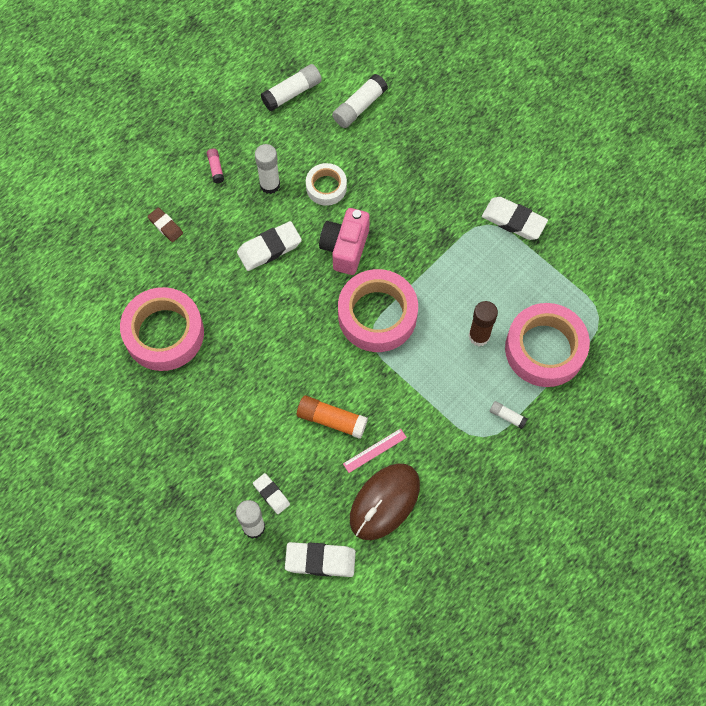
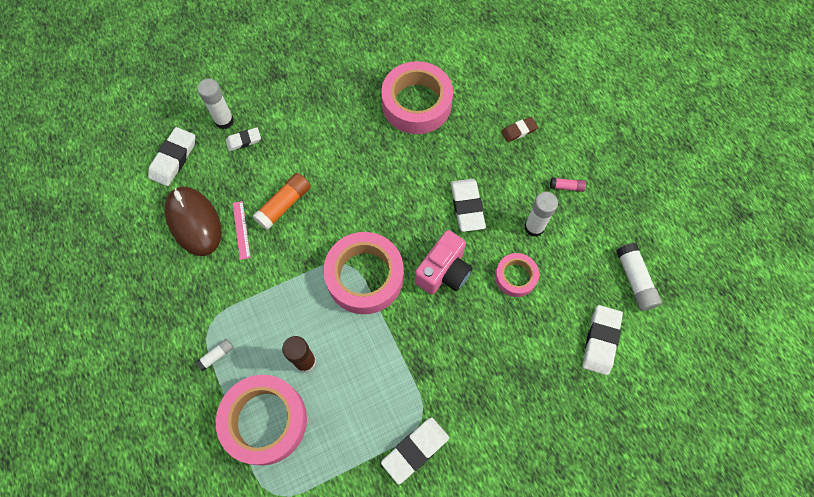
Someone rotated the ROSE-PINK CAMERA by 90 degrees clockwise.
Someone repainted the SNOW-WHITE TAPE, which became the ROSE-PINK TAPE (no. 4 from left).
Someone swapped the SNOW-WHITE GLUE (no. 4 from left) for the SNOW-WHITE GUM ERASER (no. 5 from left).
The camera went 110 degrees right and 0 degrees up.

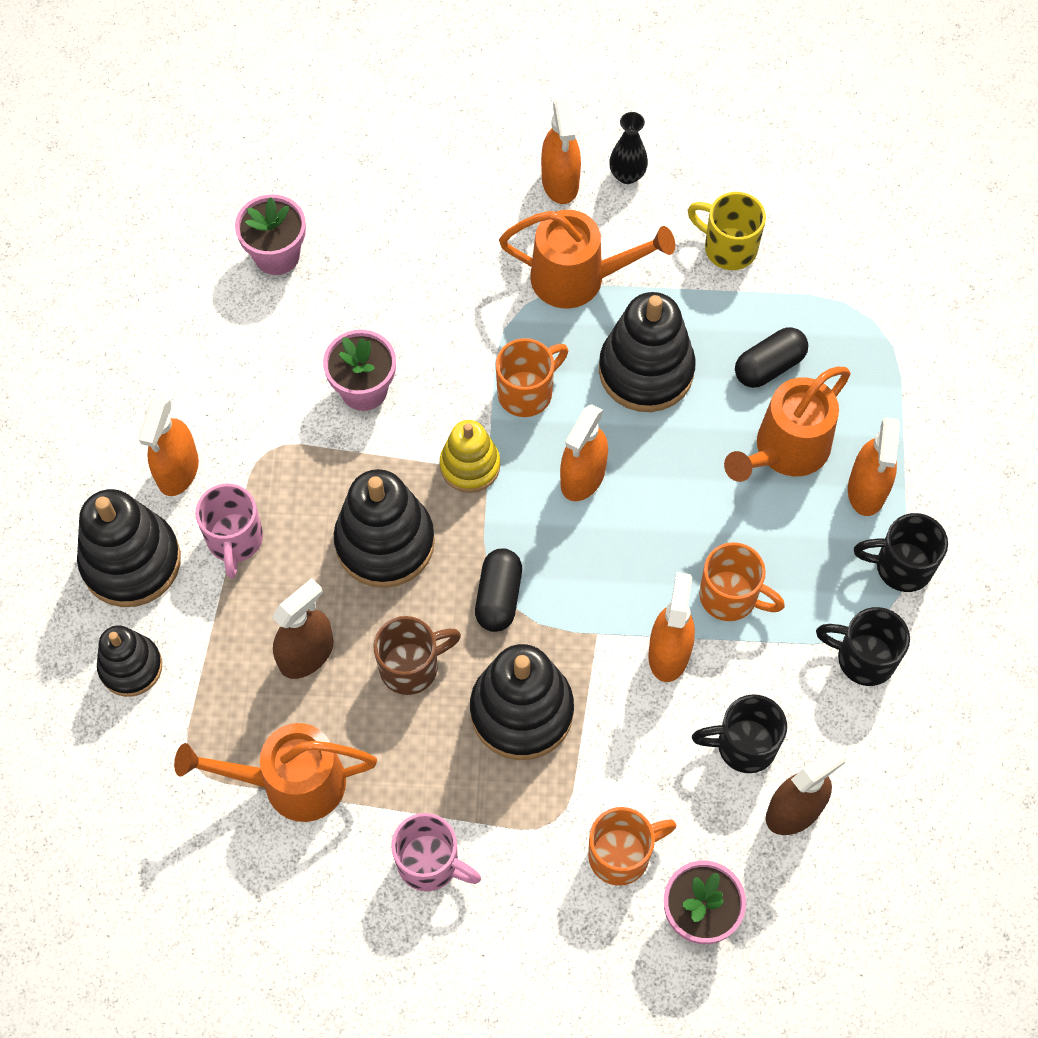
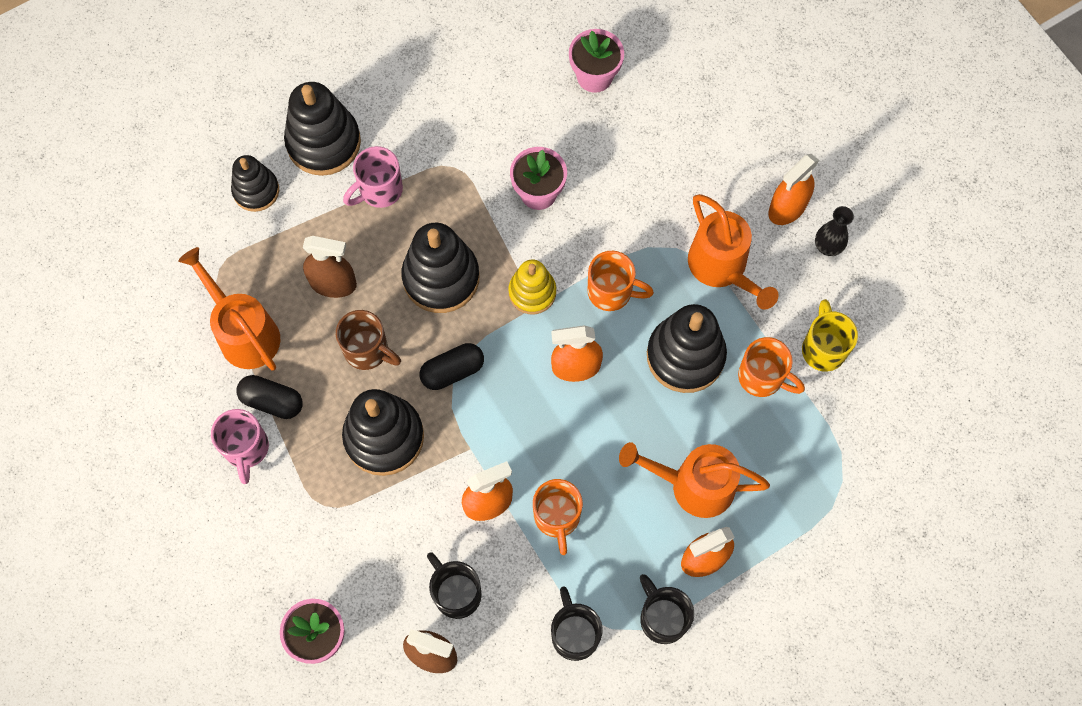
Someone carried the EBONY PILL (no. 2 from left in the first image).
Someone carried the ORANGE-COLOURED TEA MUG (no. 2 from left in the first image).
Someone took away the ORANGE-COLOURED SPRAY CLEANER (no. 1 from left).
The camera went 55 degrees right and 5 degrees up.

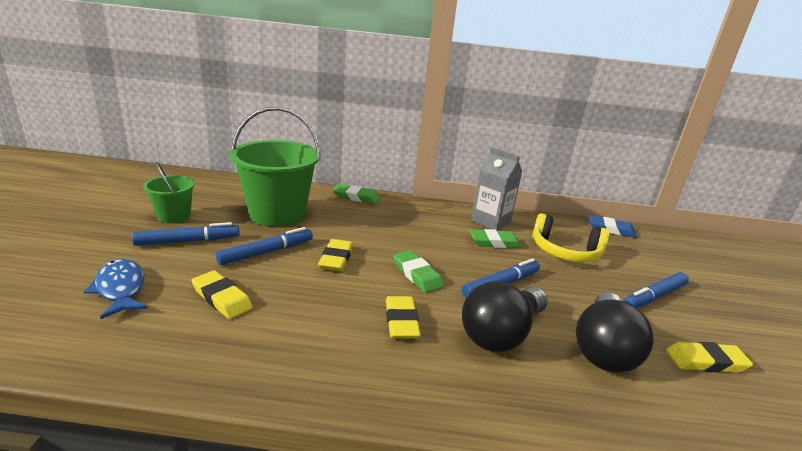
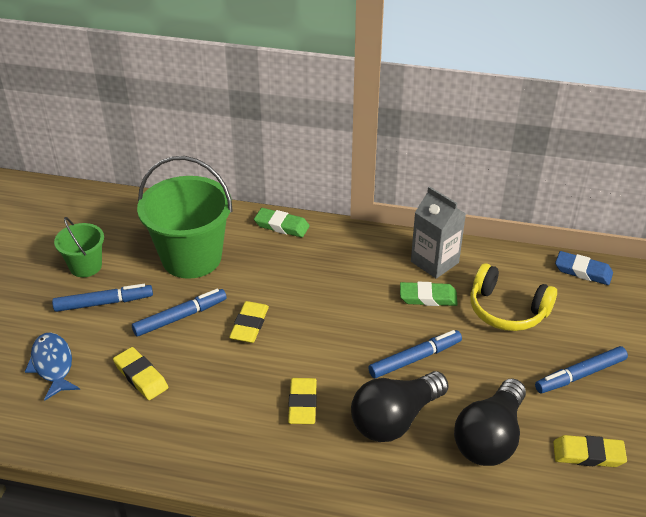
Someone took away the LEAF-GREEN GUM ERASER (no. 2 from left).
The camera went 10 degrees right and 15 degrees up.

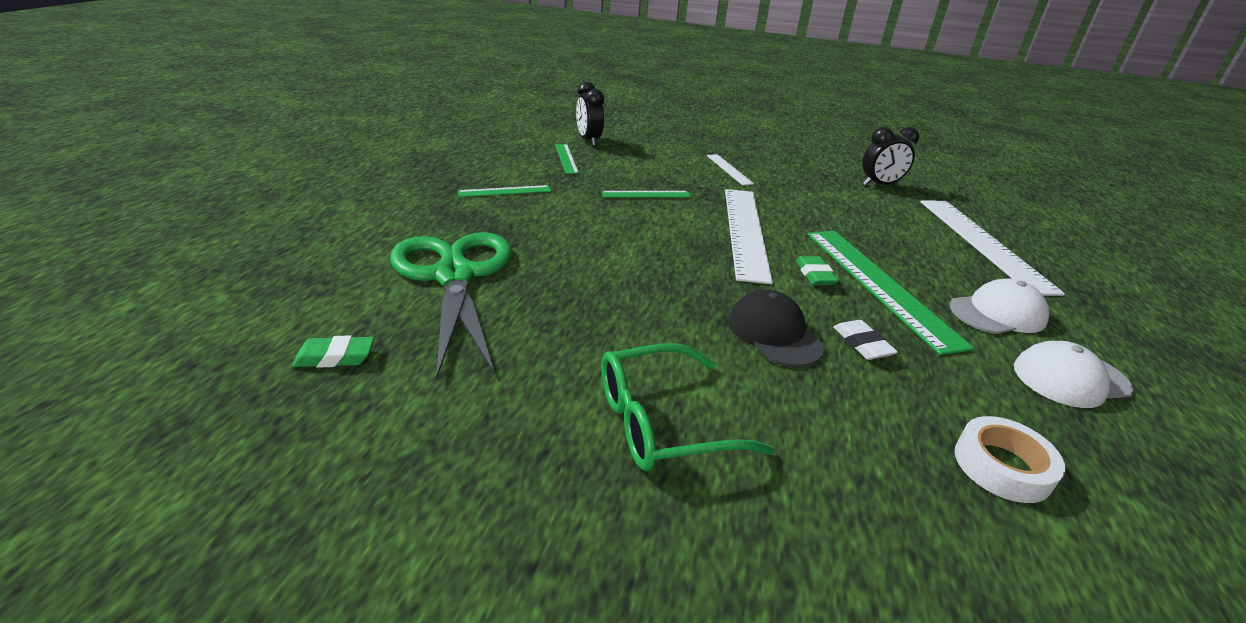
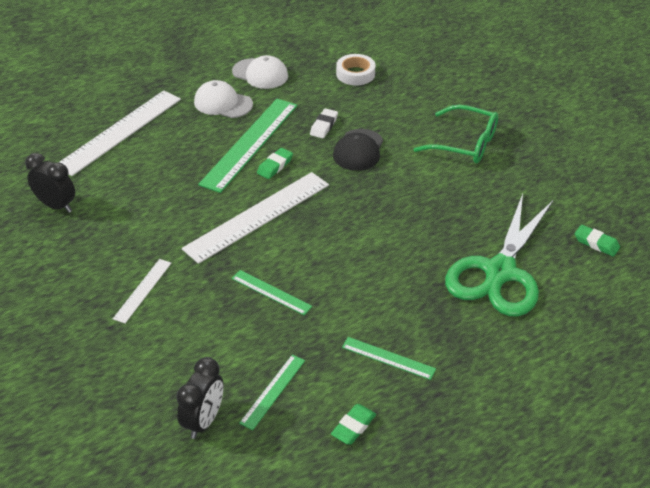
Someone put down the LEAF-GREEN GUM ERASER (no. 2 from left).
The camera went 135 degrees left and 10 degrees up.

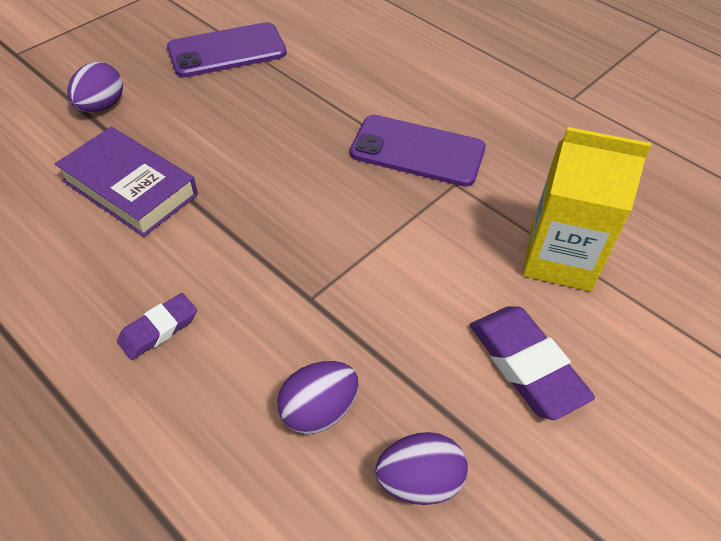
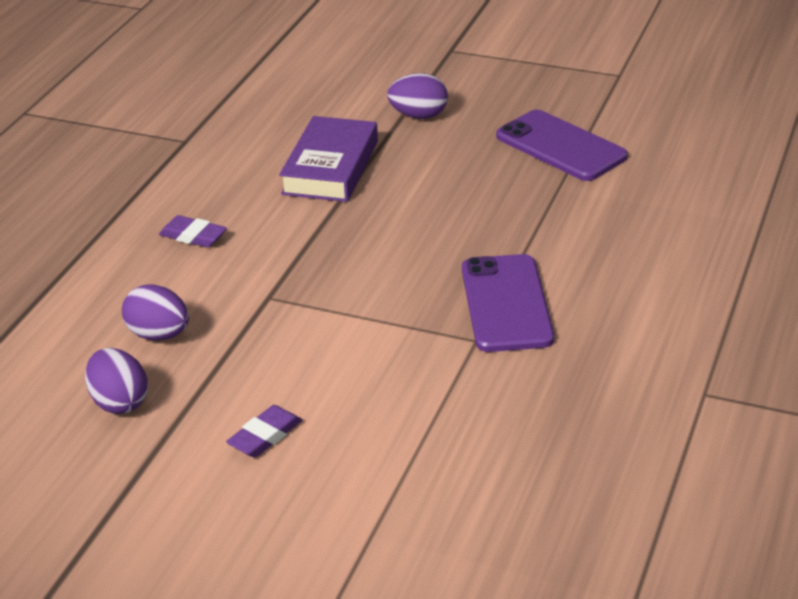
Someone scaled the ROYAL PURPLE GUM ERASER (no. 2 from left) by 0.60.
Someone took away the BRIGHT YELLOW CARTON.
The camera went 70 degrees right and 15 degrees down.

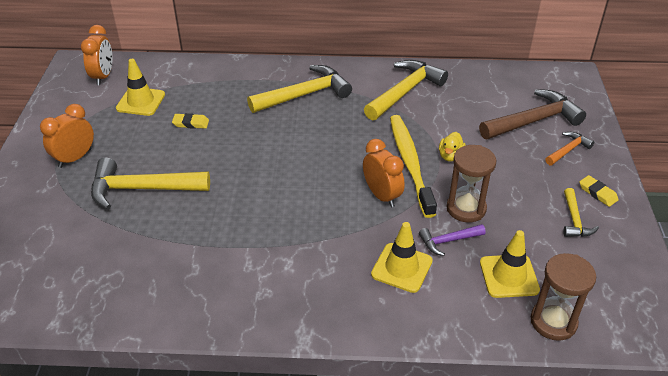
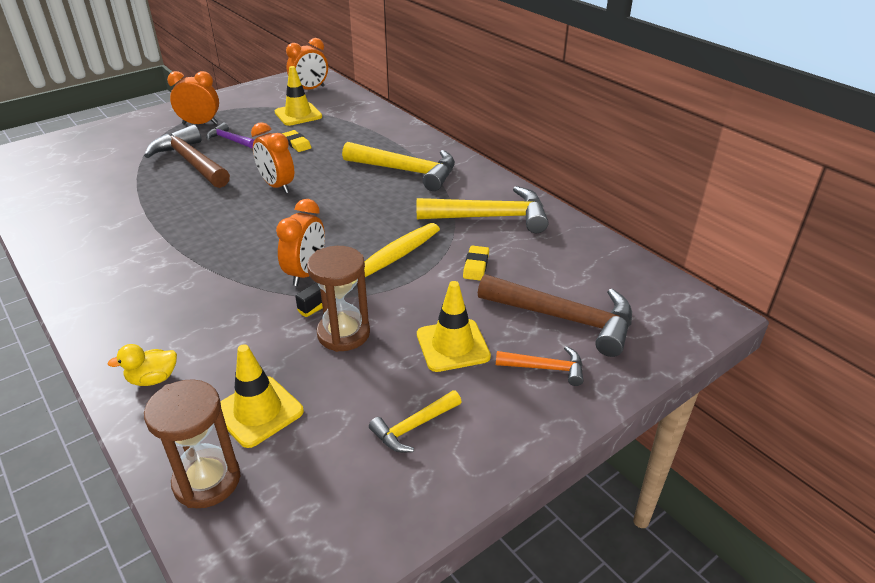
Someone carried the BRIGHT YELLOW DUCK.
Someone repainted the BRIGHT YELLOW CLAW HAMMER (no. 1 from left), which became the RUSSET CLAW HAMMER (no. 1 from left).
Someone carried the ROYAL PURPLE CLAW HAMMER.
Someone put down the ORANGE-COLOURED ALARM CLOCK (no. 2 from left).
Someone carried the BRIGHT YELLOW SAFETY CONE (no. 2 from left in the first image).
Someone carried the BRIGHT YELLOW GUM ERASER (no. 2 from left).
The camera went 50 degrees right and 5 degrees down.

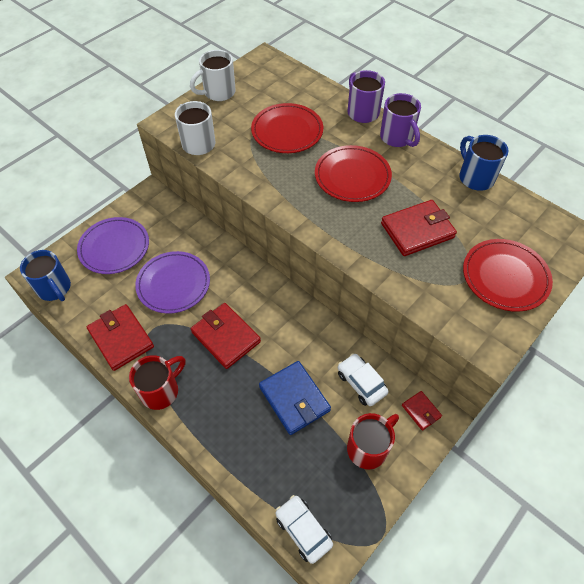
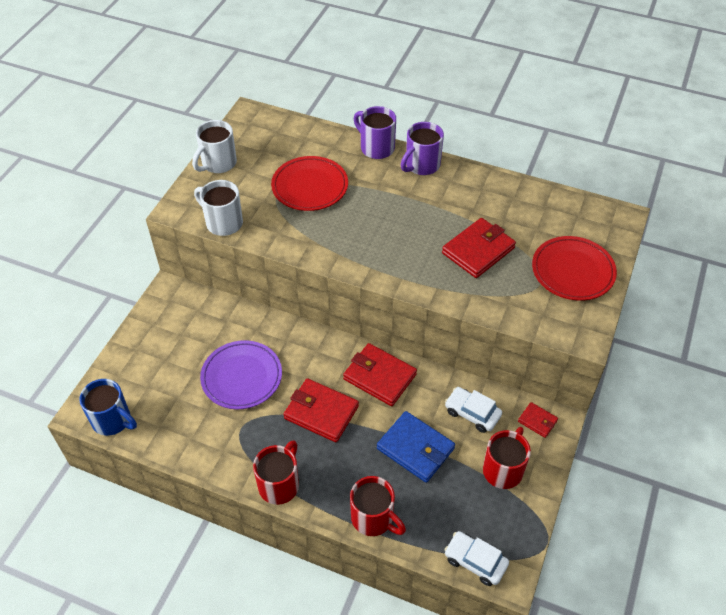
Someone carried the CRIMSON WALLET (no. 1 from left in the first image).
Someone put down the CRIMSON TEA MUG (no. 2 from left).
Someone rotated the ROYAL PURPLE TEA MUG (no. 2 from left) by 90 degrees clockwise.
Someone took away the ROYAL PURPLE FLAT DISH (no. 1 from left).
Someone took away the CRIMSON FLAT DISH (no. 2 from left).
Someone took away the BLUE TEA MUG (no. 2 from left).
The camera went 20 degrees left and 5 degrees down.

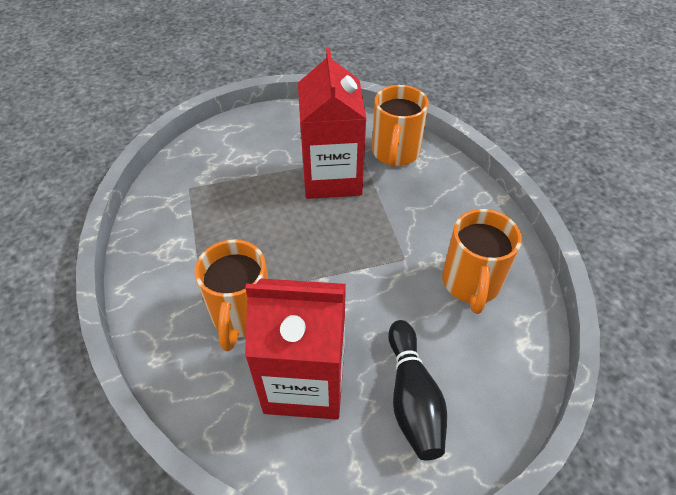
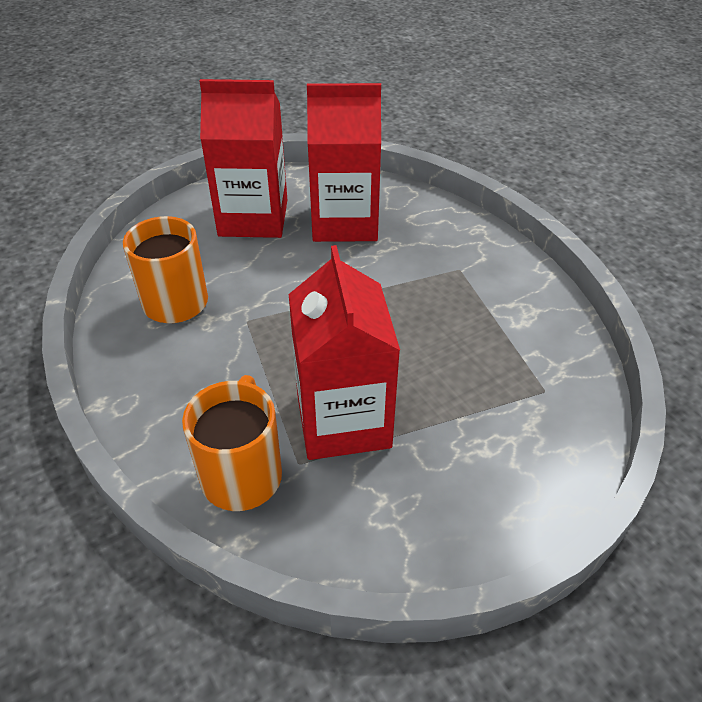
Someone swapped the EBONY BOWLING PIN for the CRIMSON CARTON (no. 1 from left).
Someone took away the ORANGE-COLOURED TEA MUG (no. 1 from left).
The camera went 175 degrees right and 5 degrees down.

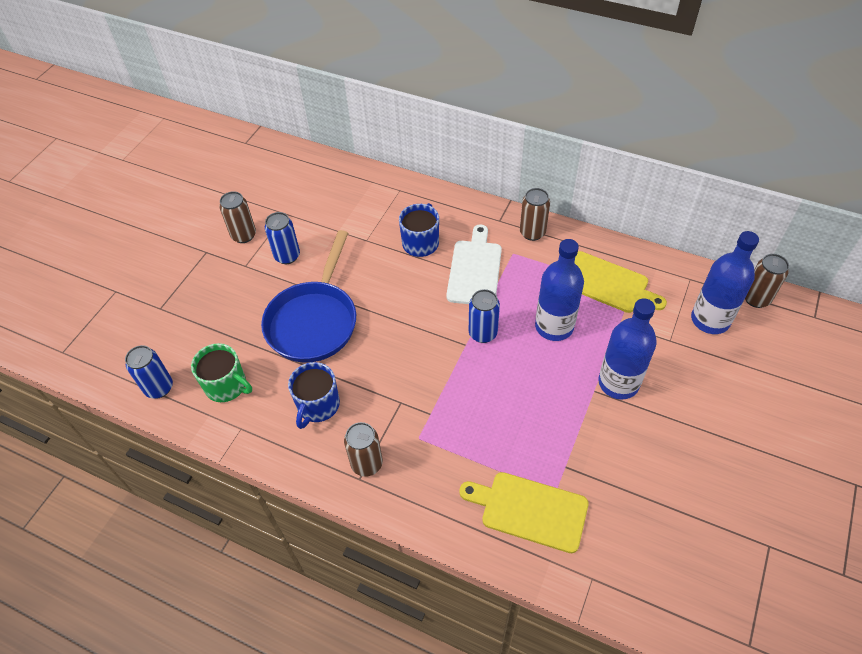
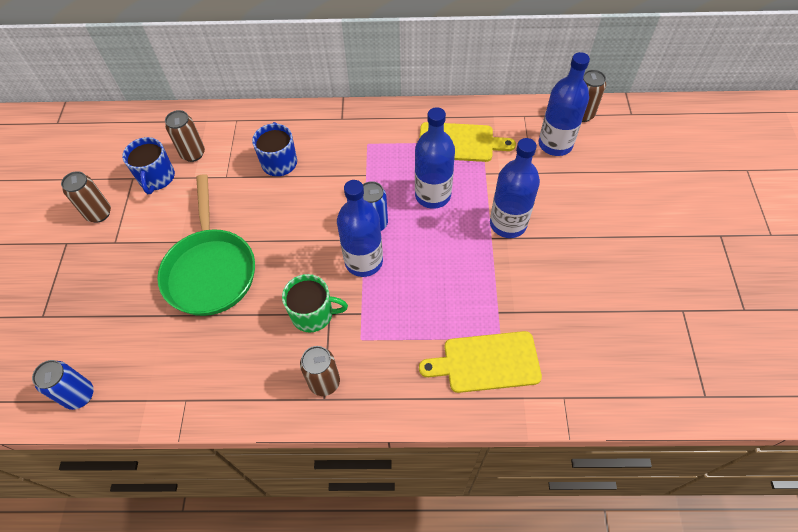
Someone carried the BLUE TEA MUG (no. 1 from left).
Someone repainted the BLUE FRYING PAN, which became the LEAF-GREEN FRYING PAN.
Someone carried the RUSSET TIN (no. 3 from left in the first image).
Someone carried the LEAF-GREEN TEA MUG.
Someone put down the BLUE FLASK (no. 1 from left).
Someone took away the BLUE TIN (no. 2 from left).
Someone took away the SNOW-WHITE BREAD BOARD.
The camera went 25 degrees left and 5 degrees up.

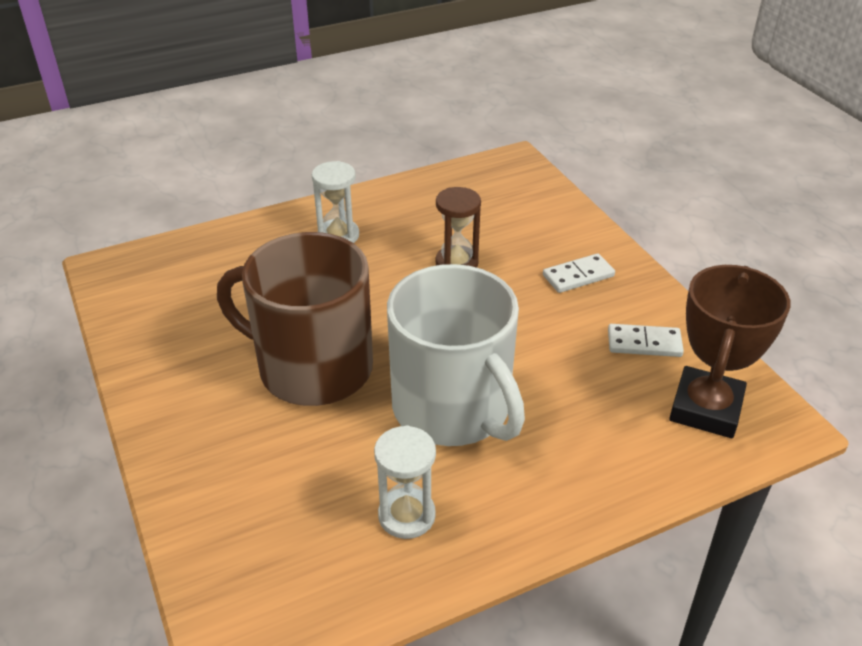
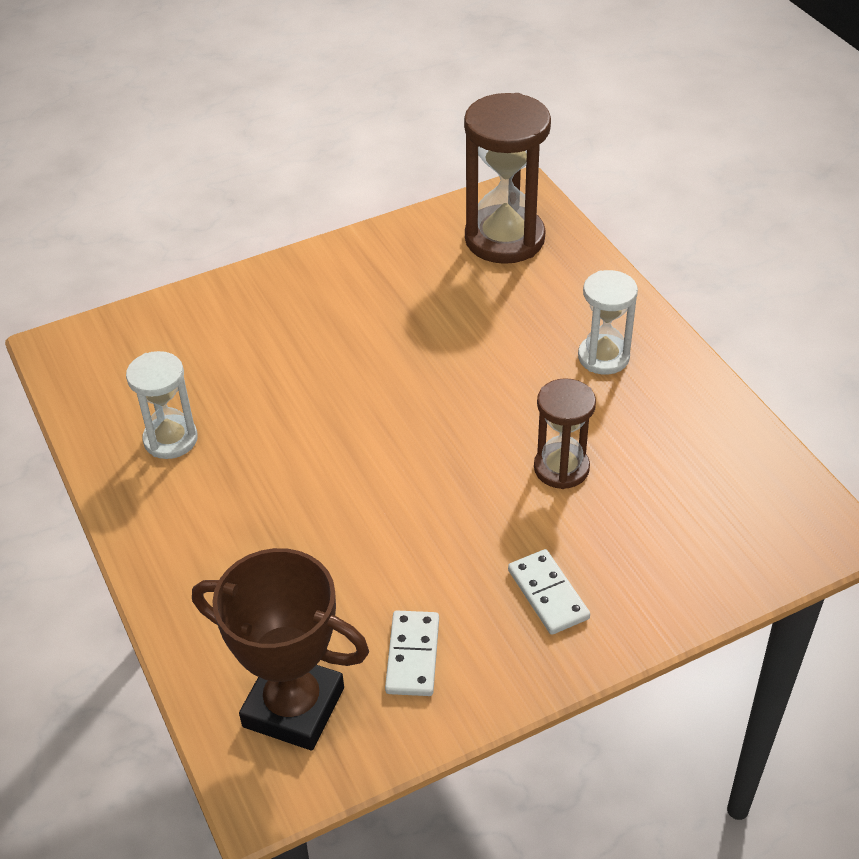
Someone put down the RUSSET SANDGLASS (no. 1 from left).
Someone took away the RUSSET TEA MUG.
Someone took away the SNOW-WHITE TEA MUG.
The camera went 90 degrees right and 5 degrees up.

